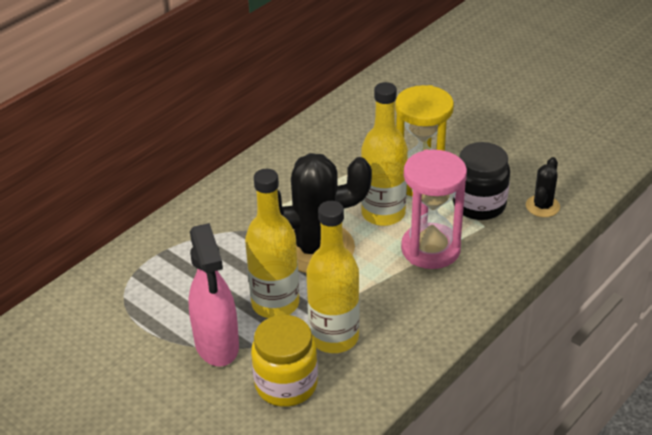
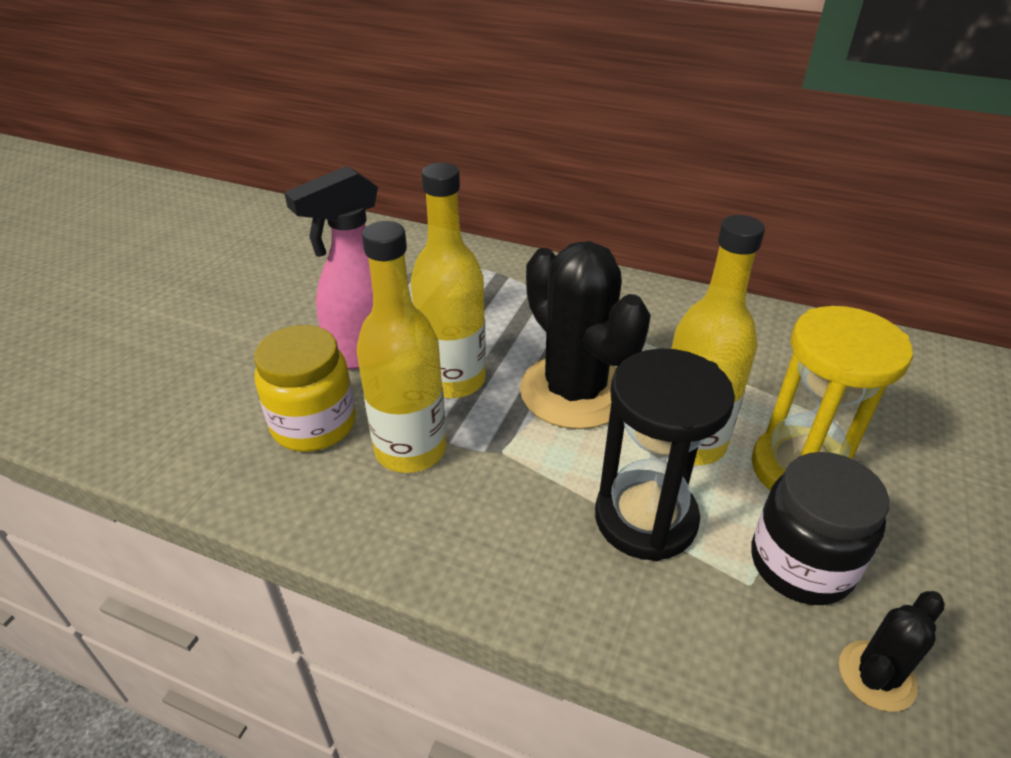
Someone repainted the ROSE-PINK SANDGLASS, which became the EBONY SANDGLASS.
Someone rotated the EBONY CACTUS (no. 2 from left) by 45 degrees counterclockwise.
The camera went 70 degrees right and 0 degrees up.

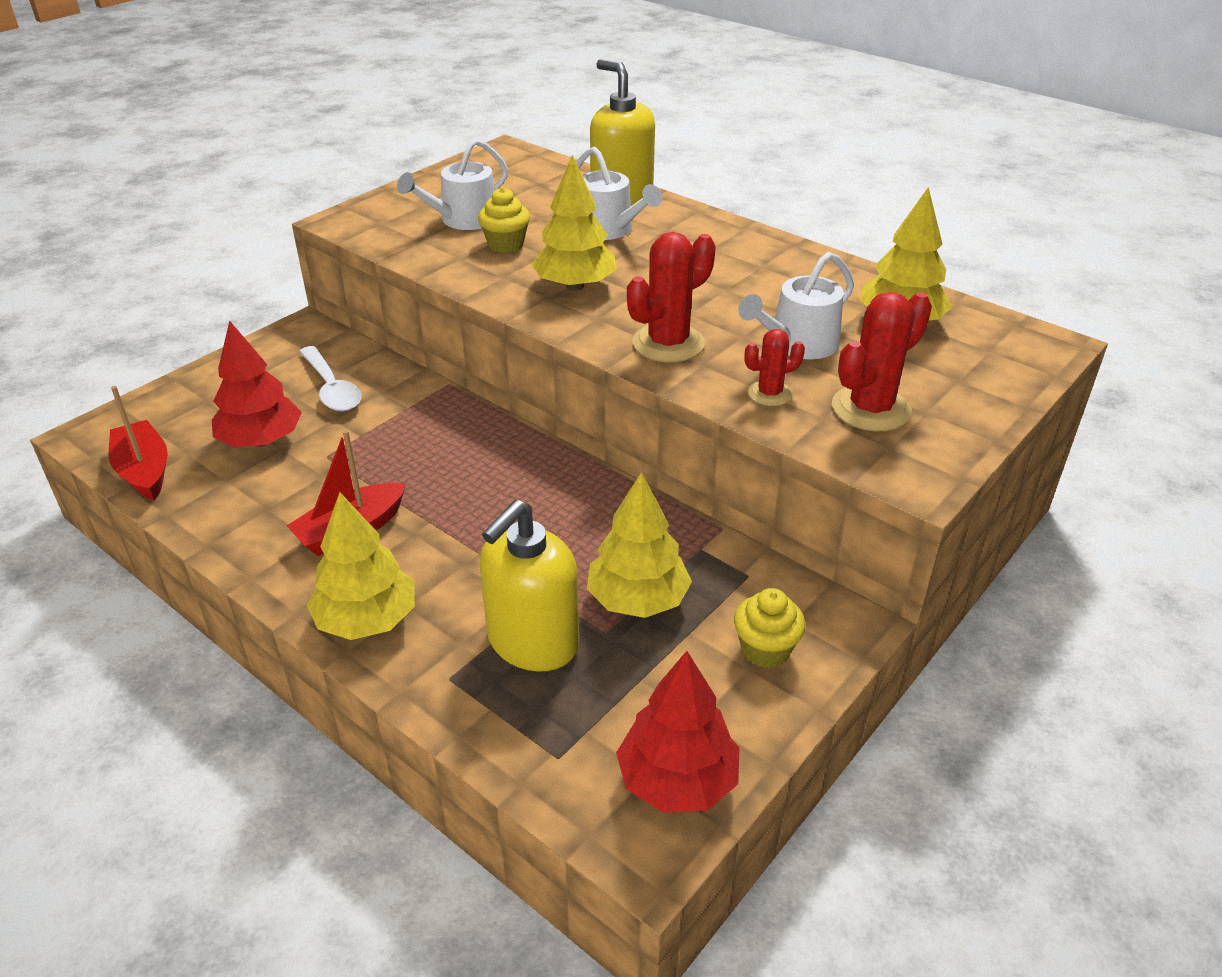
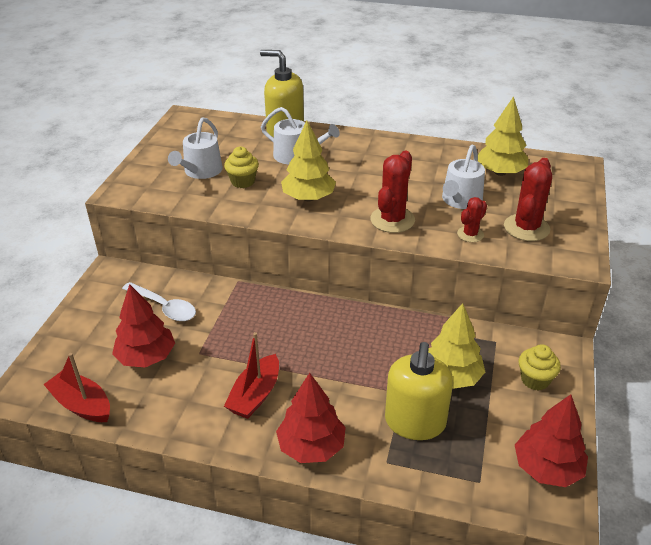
Someone repainted the BRIGHT YELLOW FIR TREE (no. 1 from left), which became the CRIMSON FIR TREE (no. 2 from left).
The camera went 25 degrees left and 0 degrees up.

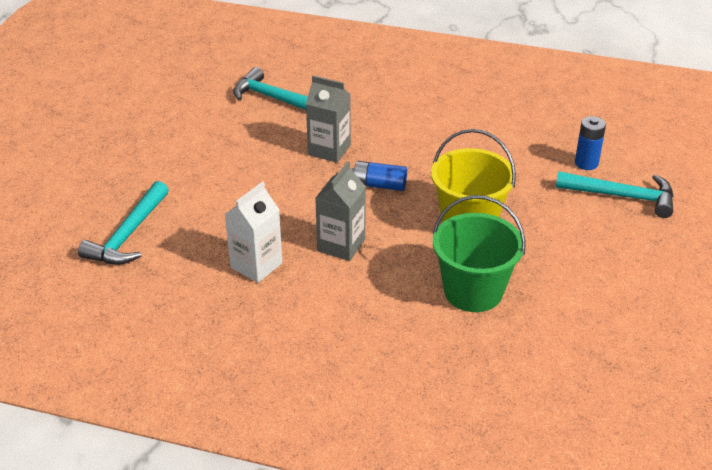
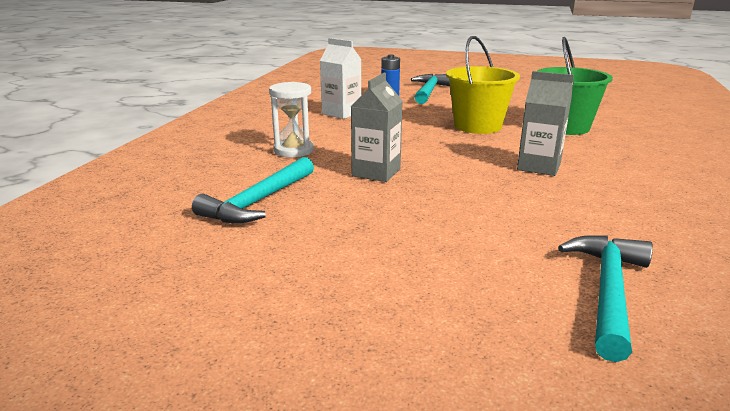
Someone put down the SNOW-WHITE SANDGLASS.
Someone carried the SNOW-WHITE CARTON.
Someone rotated the TURQUOISE CLAW HAMMER (no. 1 from left in the first image) by 90 degrees counterclockwise.
Someone took away the BLUE BATTERY (no. 1 from left).
The camera went 90 degrees left and 15 degrees down.

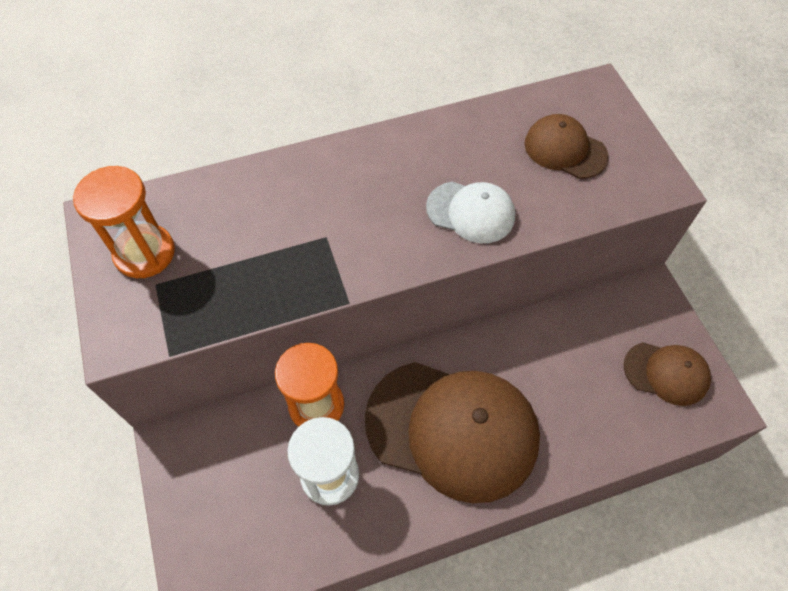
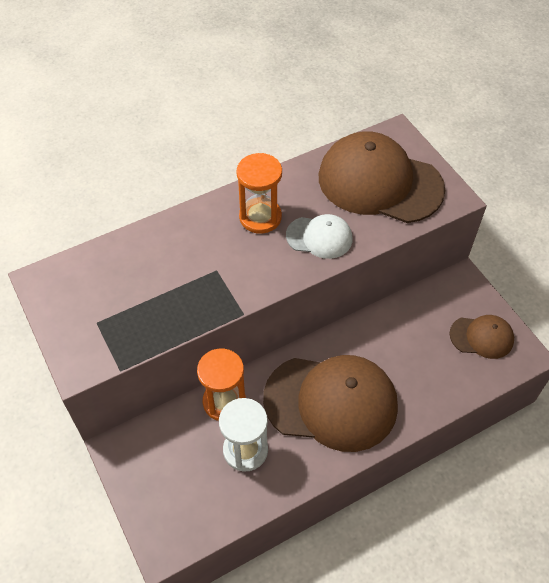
Someone carried the ORANGE-COLOURED SANDGLASS (no. 1 from left in the first image).
Someone scaled the RUSSET CAP (no. 2 from left) by 2.01.
The camera went 10 degrees left and 5 degrees down.

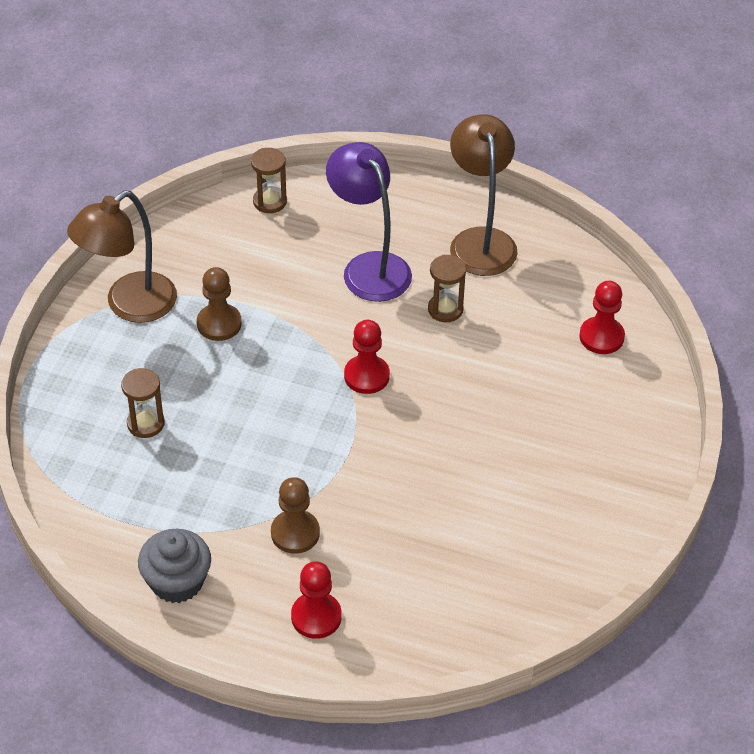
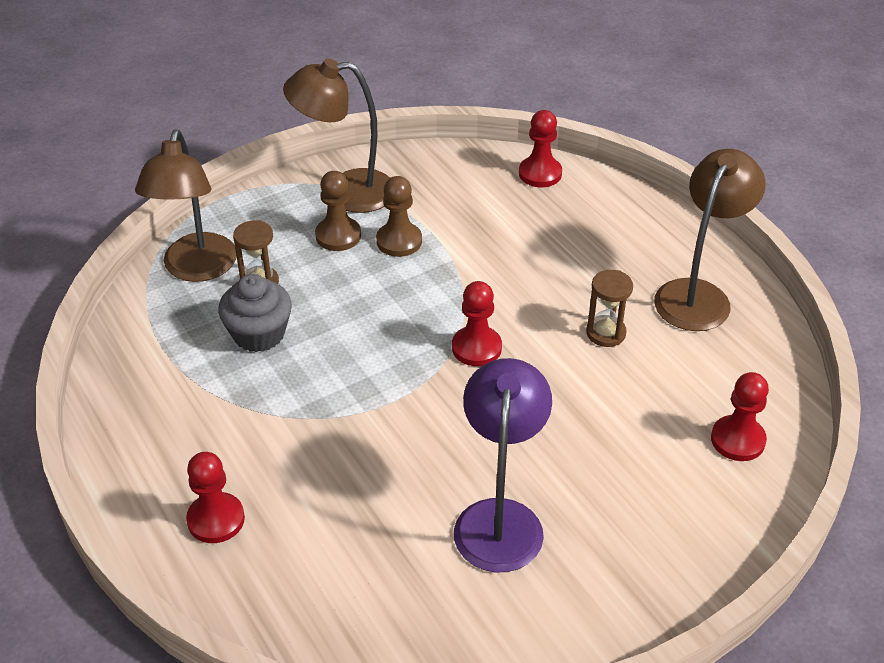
Someone put down the RUSSET DESK LAMP (no. 1 from left).
Someone carried the GREY MUFFIN.
Someone carried the RUSSET PAWN (no. 2 from left in the first image).
Someone carried the ROYAL PURPLE DESK LAMP.
Someone swapped the RUSSET SANDGLASS (no. 2 from left) for the CRIMSON PAWN (no. 3 from left).
The camera went 40 degrees right and 5 degrees down.

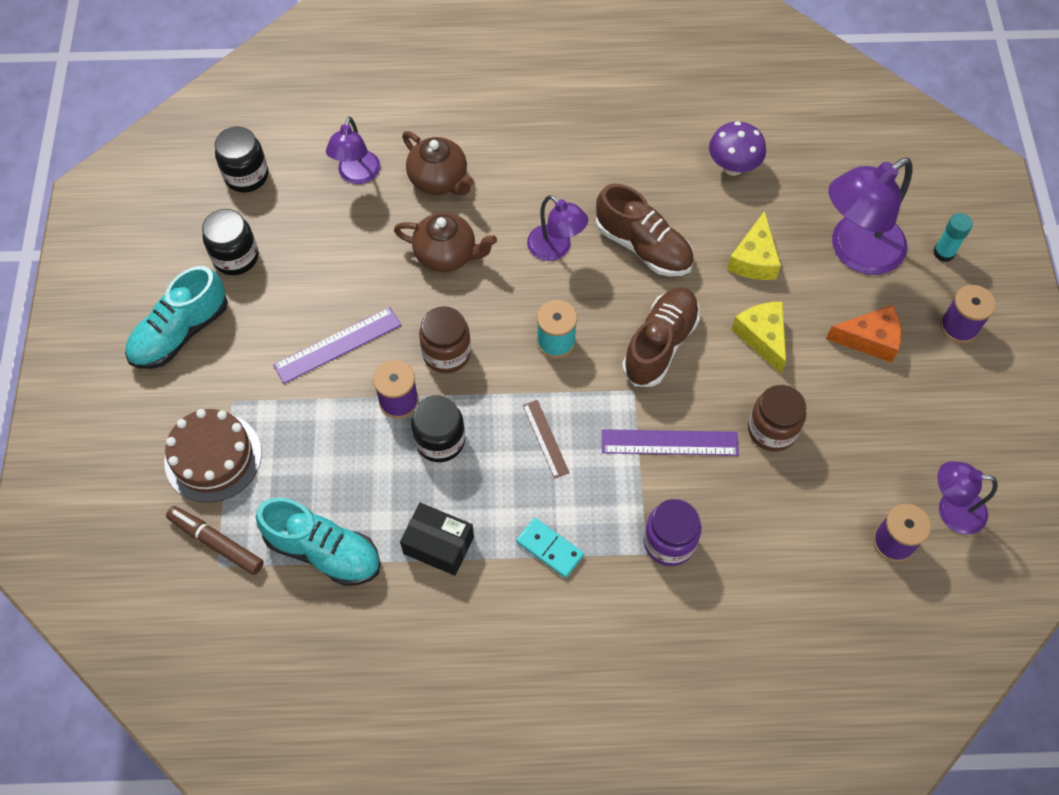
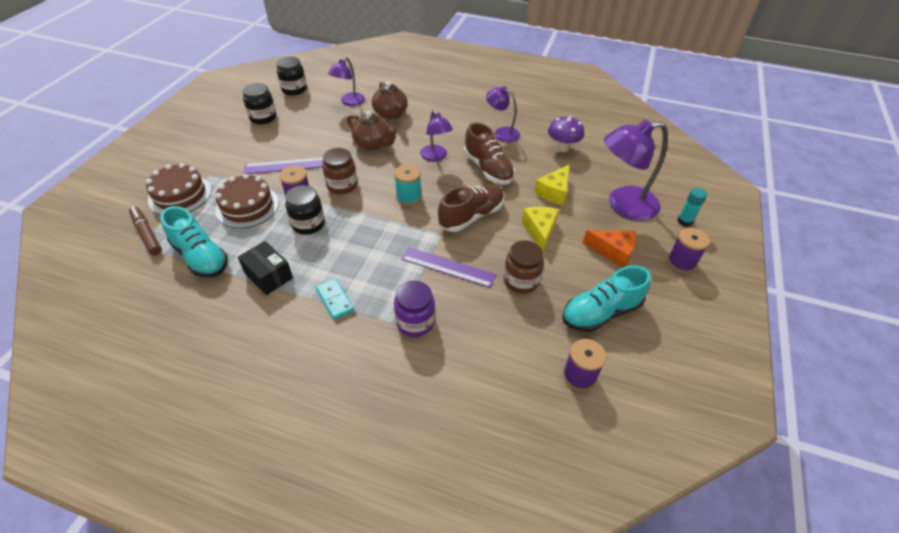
Someone put down the RUSSET GATEAU (no. 2 from left).
Someone carried the ROYAL PURPLE DESK LAMP (no. 4 from left in the first image).
Someone carried the TURQUOISE SHOE (no. 1 from left in the first image).
Someone took away the RUSSET STRAIGHTEDGE.
The camera went 20 degrees right and 15 degrees down.

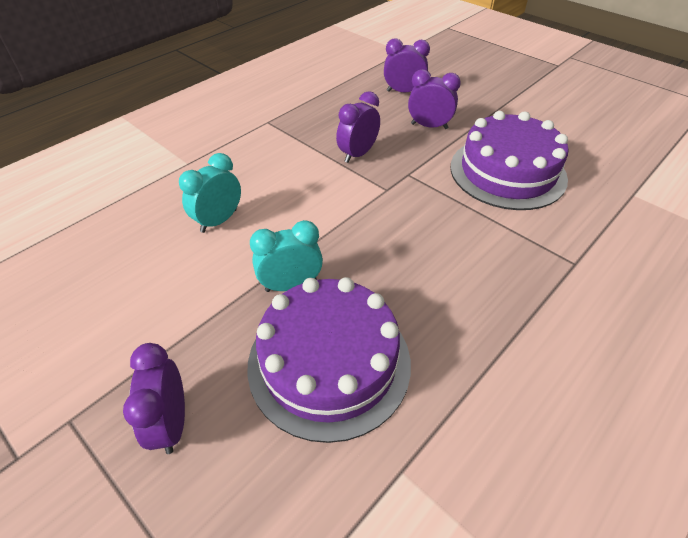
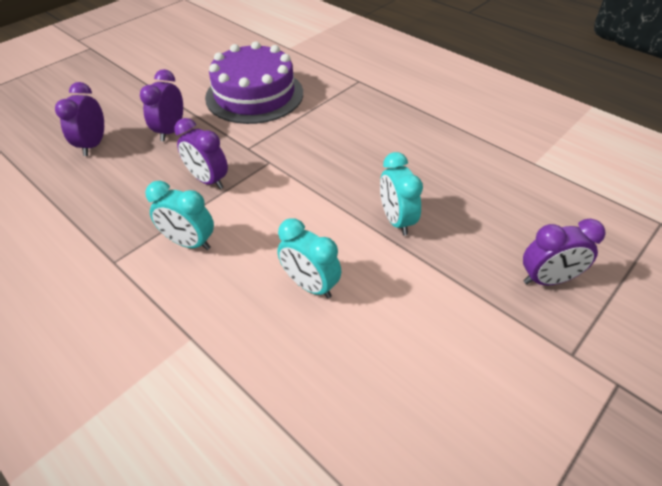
Someone put down the TURQUOISE ALARM CLOCK (no. 1 from left).
Someone took away the ROYAL PURPLE GATEAU (no. 1 from left).
The camera went 90 degrees left and 0 degrees up.

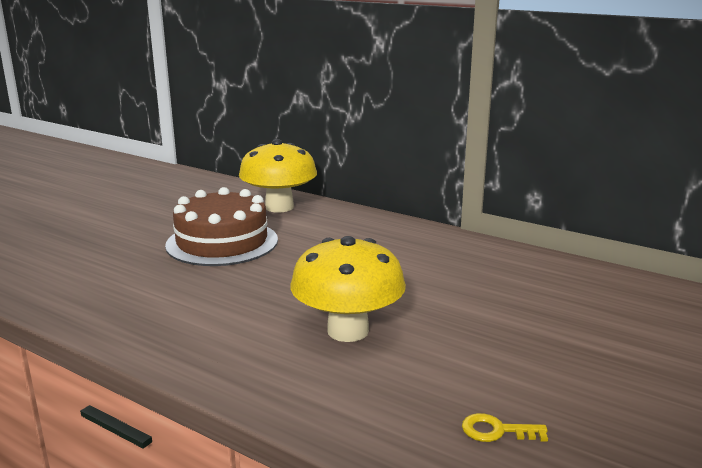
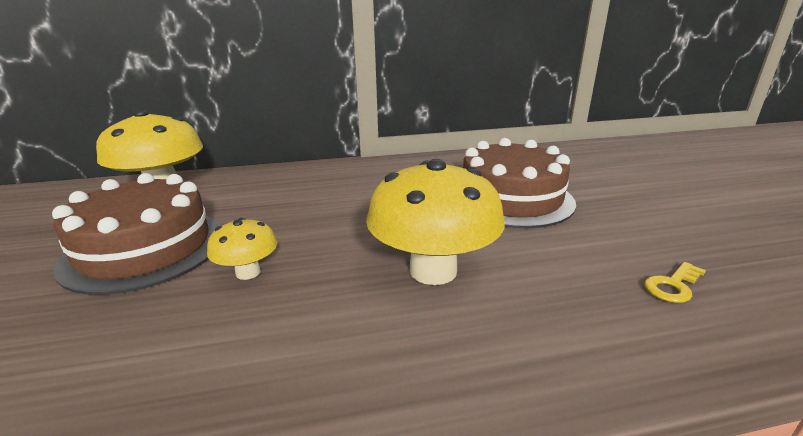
Someone put down the BRIGHT YELLOW FUNGUS (no. 2 from left).
Someone put down the RUSSET GATEAU (no. 2 from left).
The camera went 45 degrees left and 5 degrees up.

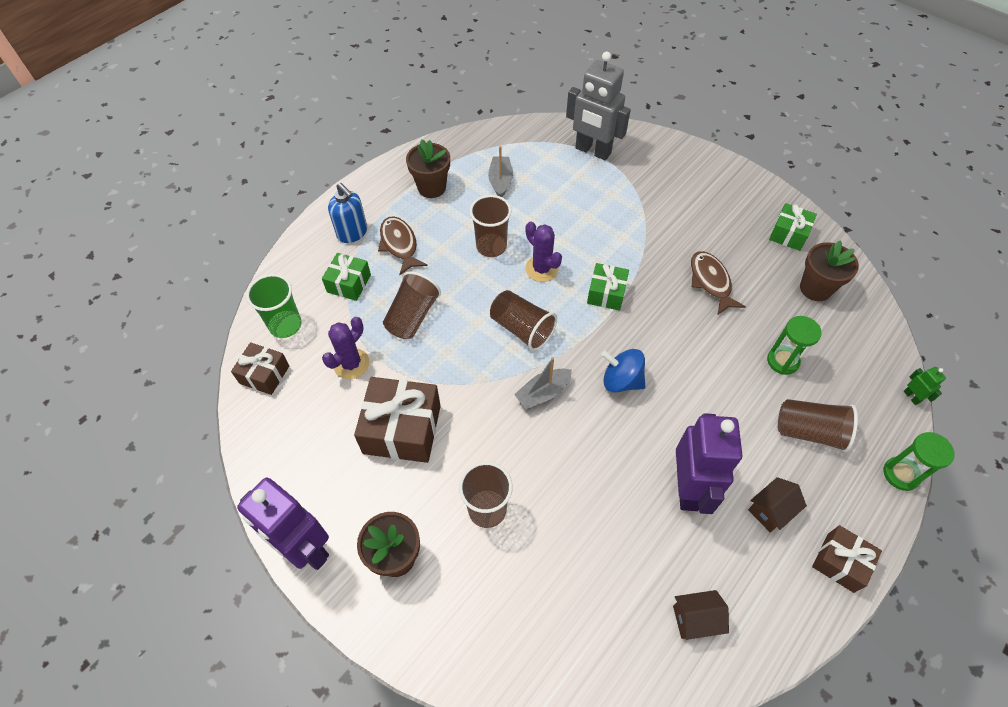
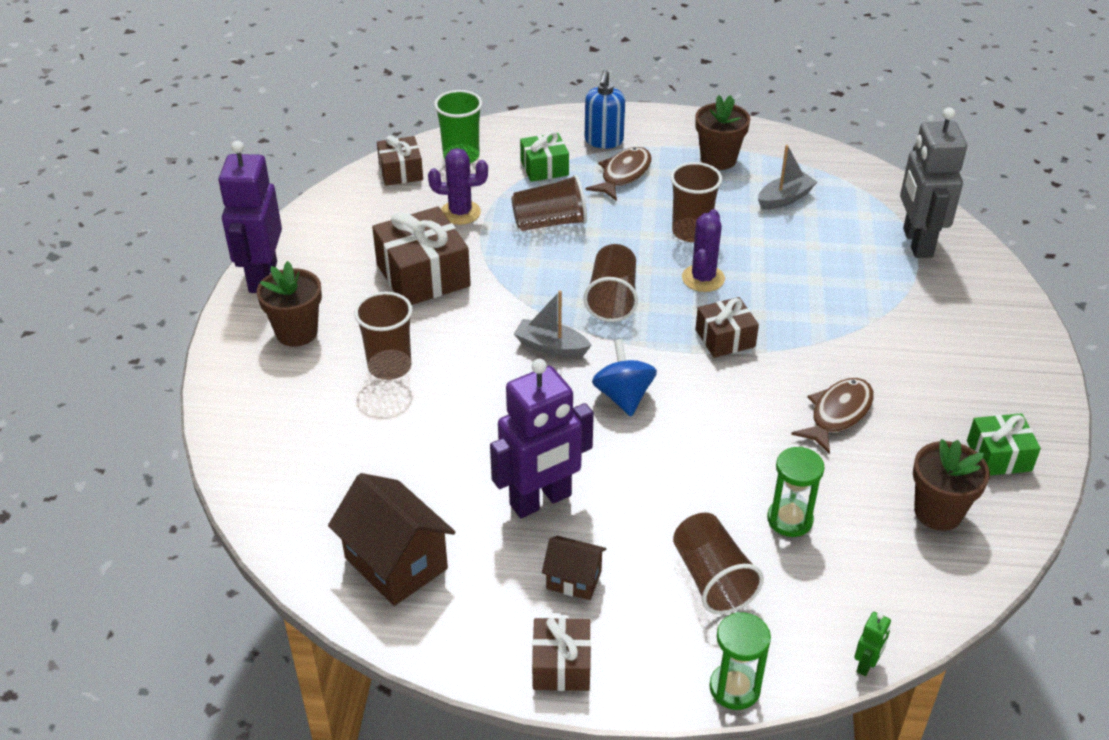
Someone scaled the RUSSET COTTAGE (no. 1 from left) by 1.78.
Someone repainted the LEAF-GREEN GIFT (no. 2 from left), which became the RUSSET GIFT (no. 4 from left).
The camera went 55 degrees right and 15 degrees down.

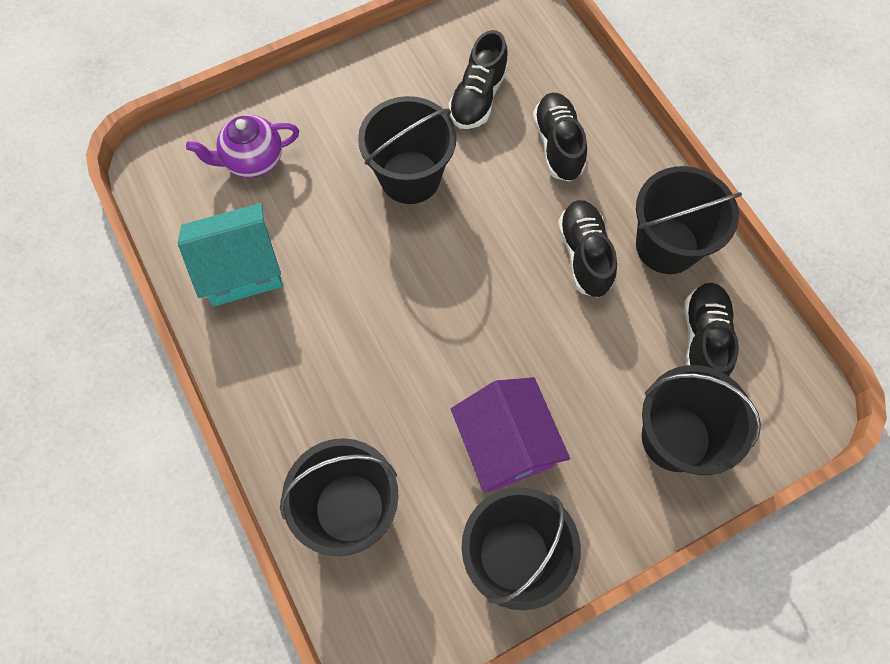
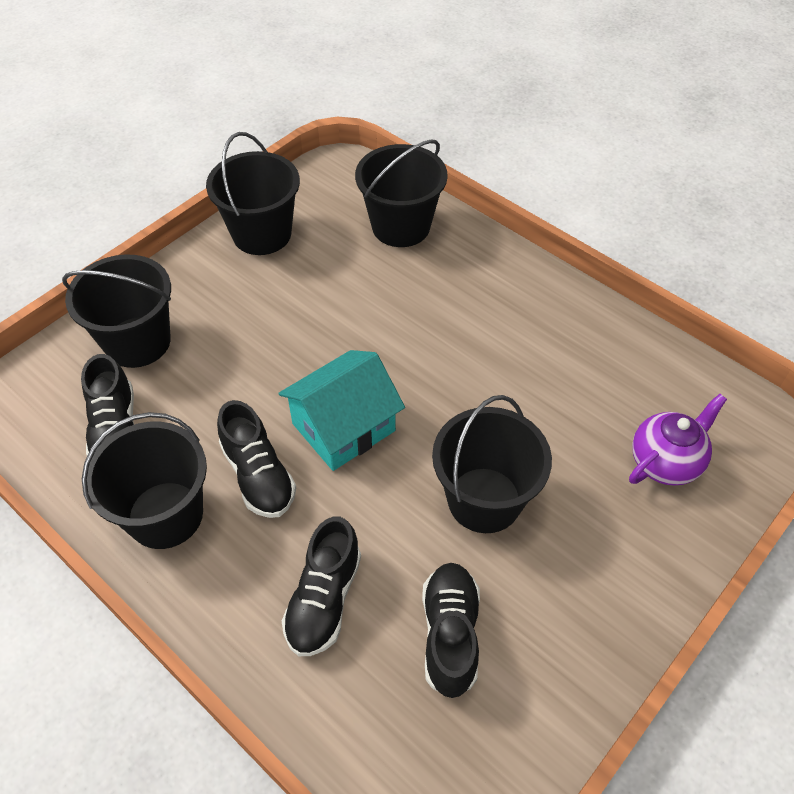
Someone carried the TURQUOISE COTTAGE.
Someone rotated the EBONY SHOE (no. 2 from left in the first image) by 45 degrees clockwise.
Someone took away the ROYAL PURPLE COTTAGE.
The camera went 160 degrees right and 15 degrees down.

